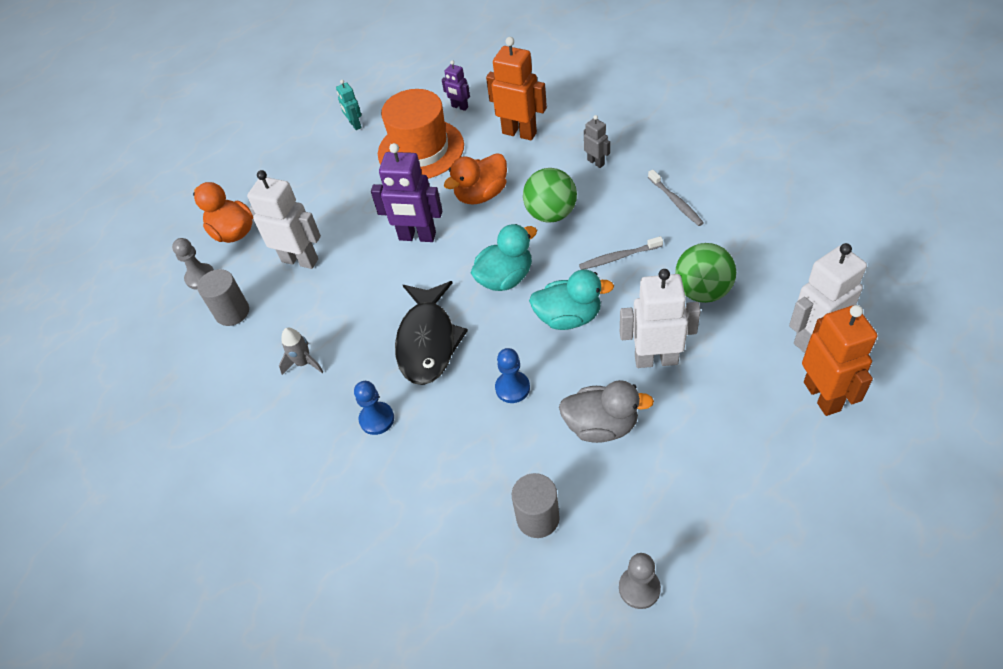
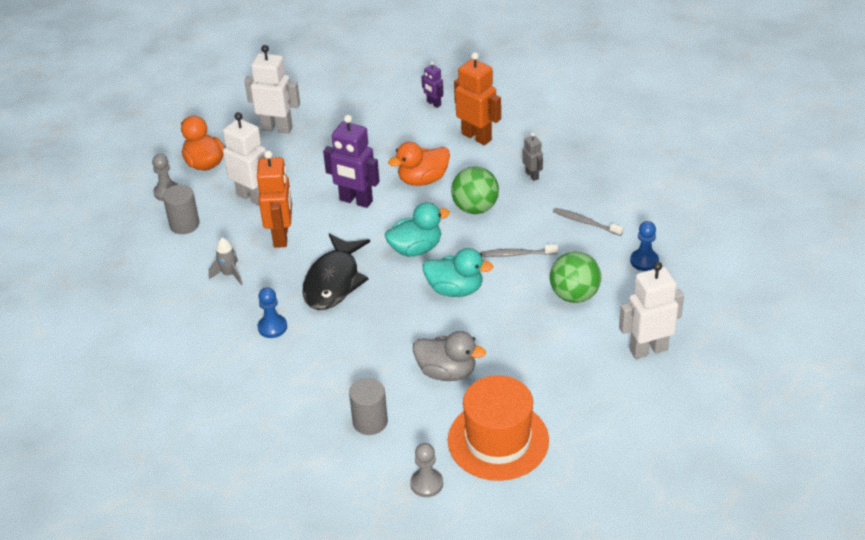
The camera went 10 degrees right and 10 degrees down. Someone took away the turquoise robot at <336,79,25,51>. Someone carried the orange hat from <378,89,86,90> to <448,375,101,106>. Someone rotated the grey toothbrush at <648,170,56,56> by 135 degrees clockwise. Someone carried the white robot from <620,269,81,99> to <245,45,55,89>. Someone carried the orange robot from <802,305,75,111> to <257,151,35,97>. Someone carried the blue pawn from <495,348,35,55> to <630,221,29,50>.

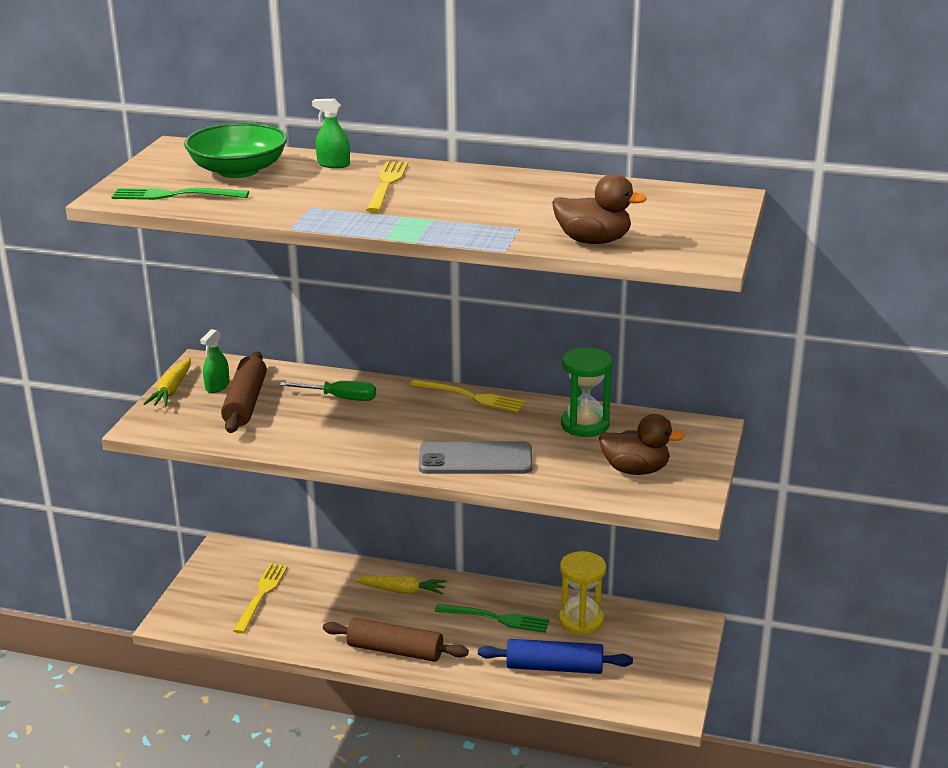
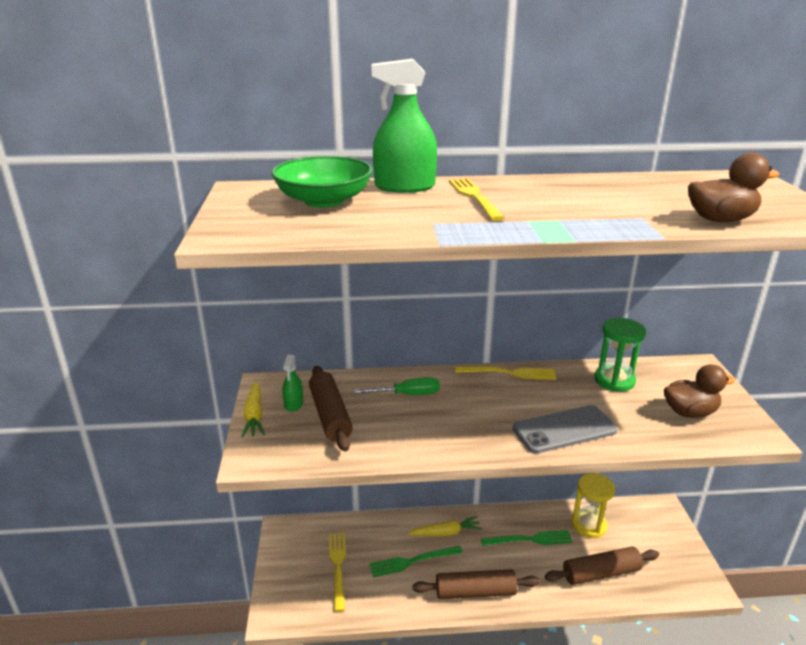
The camera went 20 degrees left and 0 degrees up. Someone scaled the green spray bottle at <312,99,38,69> by 1.91. Someone carried the green fork from <112,188,137,12> to <369,546,93,32>. Someone repainted the blue rolling pin at <478,639,155,35>, which became the brown rolling pin at <545,546,114,39>.

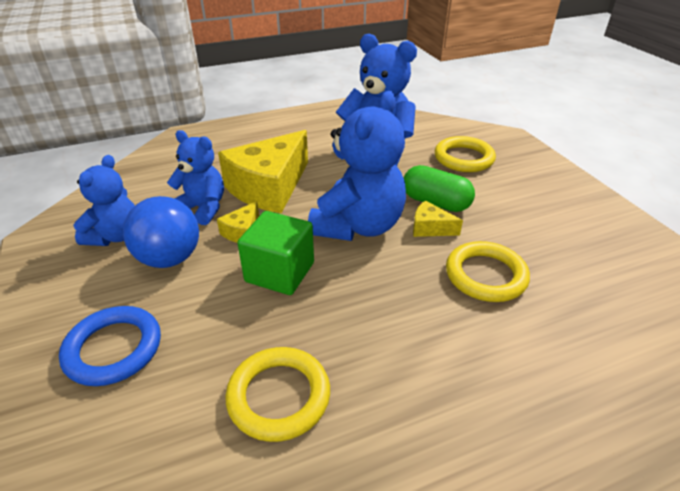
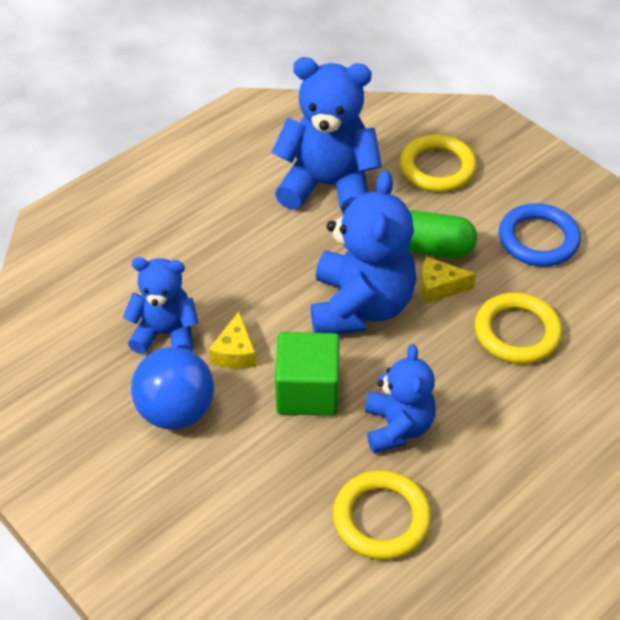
The camera went 20 degrees left and 10 degrees up. Someone took away the yellow cheese at <218,130,90,83>. Someone carried the blue teddy bear from <73,155,62,91> to <365,344,71,109>. Someone carried the blue ring from <59,306,102,80> to <499,203,82,64>.

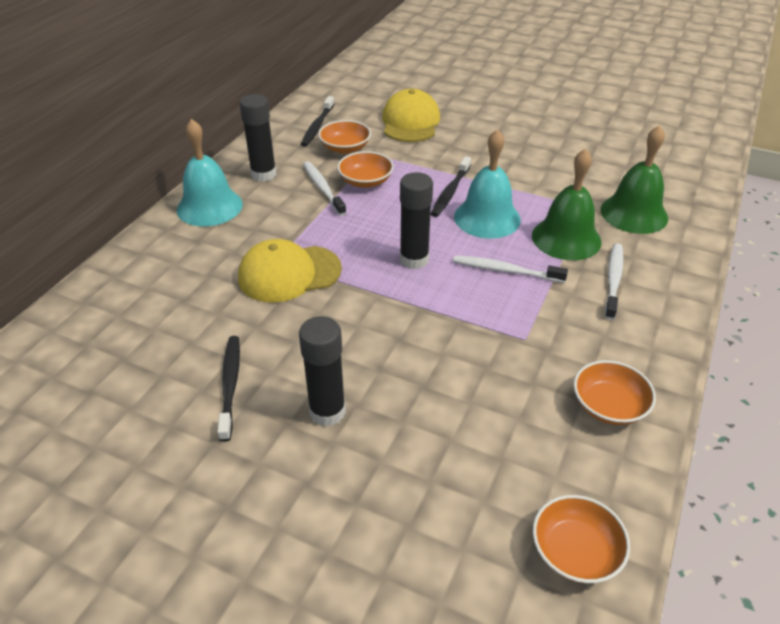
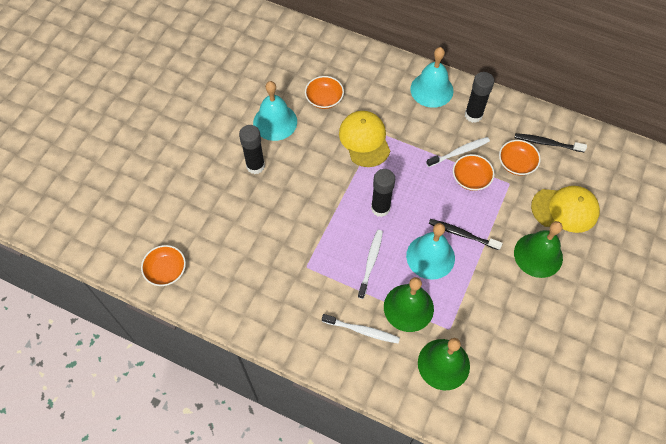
The camera went 90 degrees right and 20 degrees up. Someone swapped the black toothbrush at <217,336,23,106> for the turquoise bell at <253,81,44,60>. Someone carried the orange bowl from <574,360,82,65> to <305,76,39,33>. Someone put down the green bell at <514,221,49,57>.

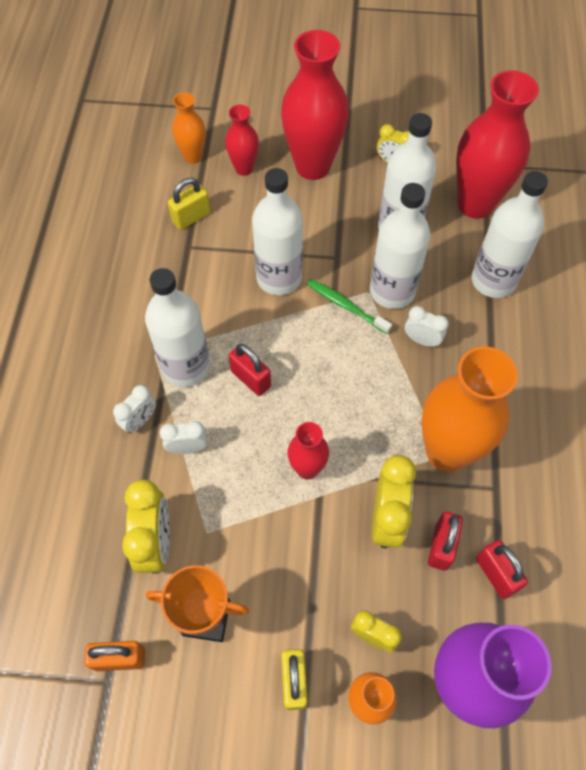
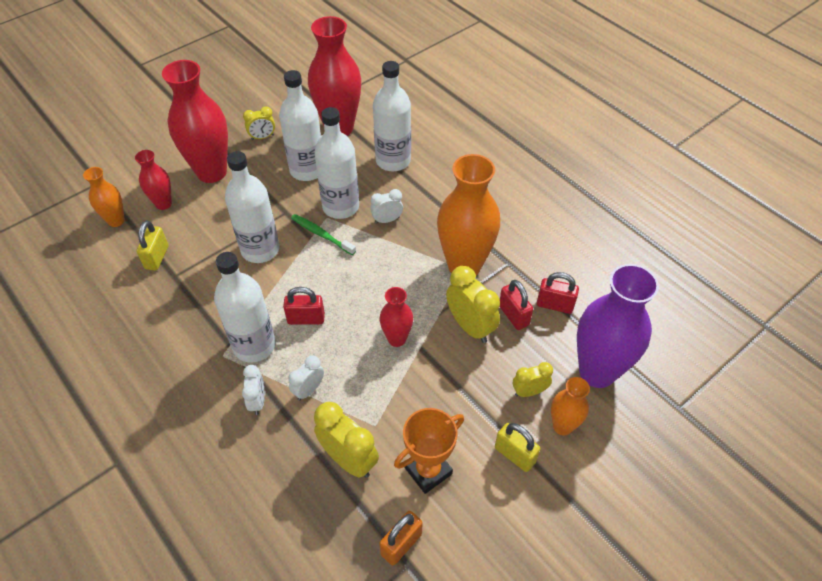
The camera went 45 degrees left and 10 degrees down. Someone rotated the green toothbrush at <307,279,85,55> by 45 degrees clockwise.

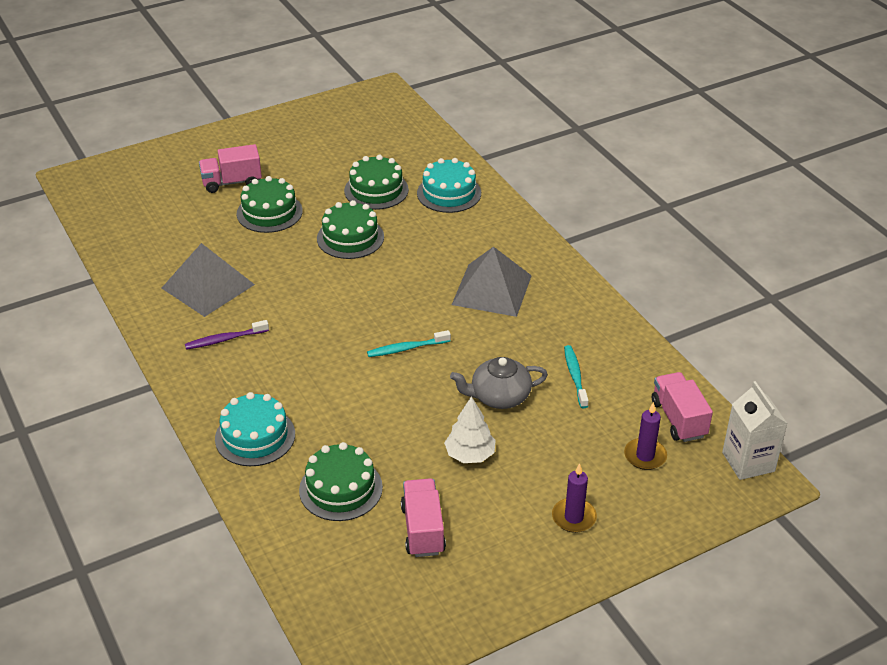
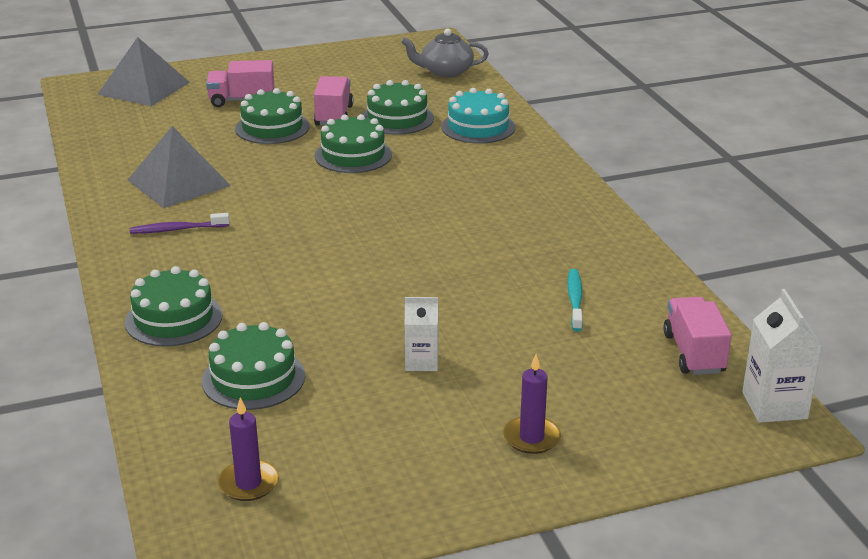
The camera went 10 degrees right and 10 degrees down. Someone carried the grey pyramid from <452,246,80,71> to <97,37,93,69>. Someone took away the turquoise toothbrush at <367,330,84,27>. Someone carried the grey teapot from <450,357,98,52> to <401,29,88,49>. Someone repainted the turquoise cake at <215,392,80,74>, which became the green cake at <125,266,97,81>. Someone swapped the white tree at <444,396,52,67> for the white carton at <405,297,33,74>. Someone carried the purple candle from <624,402,43,68> to <218,397,61,104>. Someone carried the pink truck from <401,478,45,79> to <314,76,39,50>.

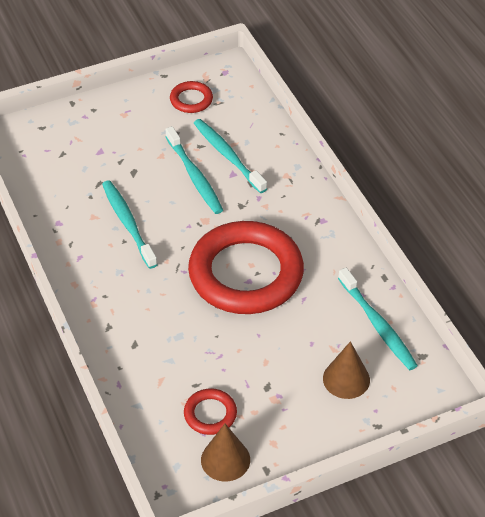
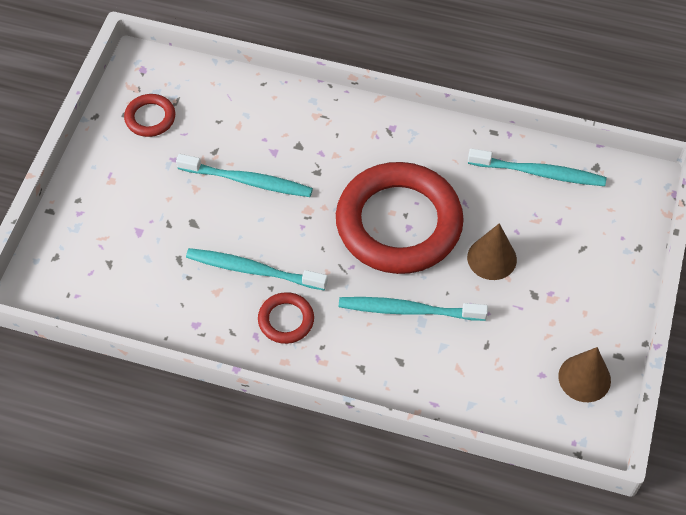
The camera went 50 degrees left and 10 degrees up. Someone carried the turquoise toothbrush from <194,119,73,74> to <339,297,149,24>. Someone carried the brown cone from <323,341,47,58> to <467,223,50,57>. Someone carried the red ring from <184,388,53,47> to <258,292,56,52>.

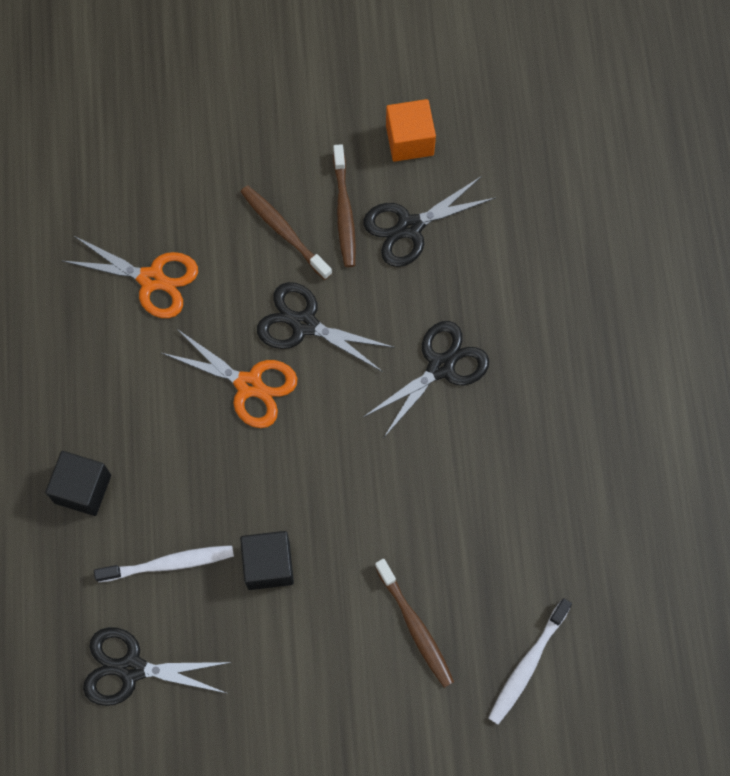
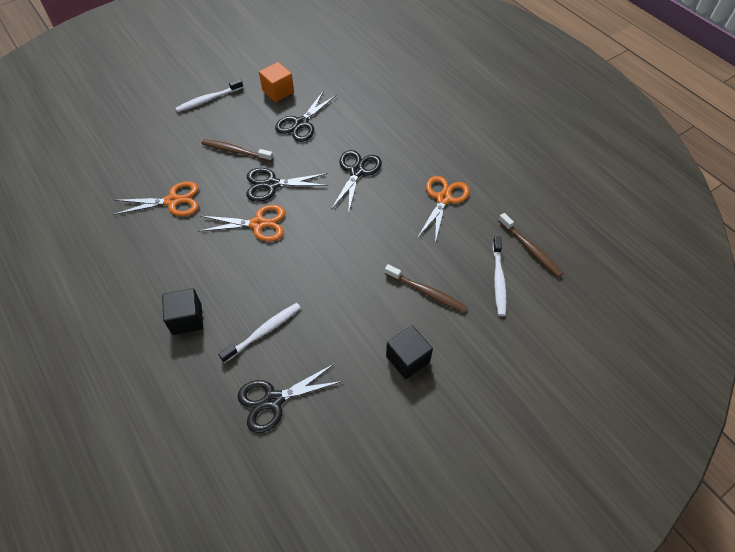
The camera went 30 degrees left and 15 degrees down. Someone carried the brown toothbrush from <333,144,23,123> to <498,213,65,64>. Someone carried the black cube from <240,531,54,59> to <386,325,47,54>. Someone put down the white toothbrush at <175,79,68,33>. Someone put down the orange scissors at <417,176,53,67>.

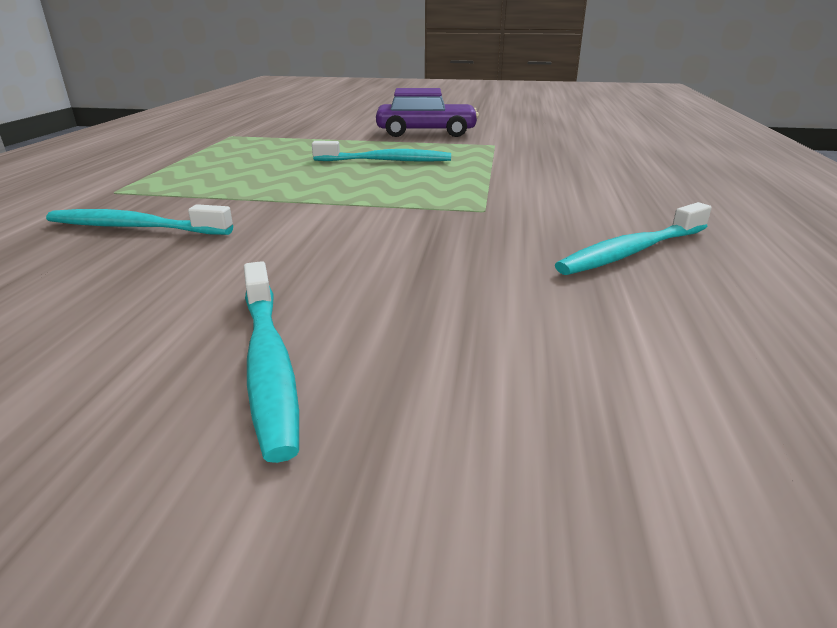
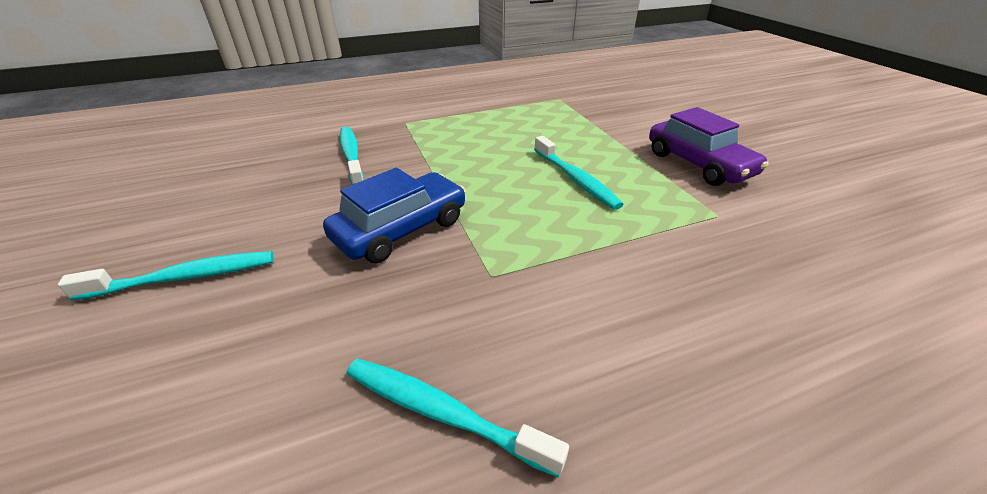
The camera went 60 degrees right and 10 degrees up. Someone rotated the turquoise toothbrush at <244,261,55,202> by 150 degrees counterclockwise. Someone put down the blue car at <323,167,143,96>.

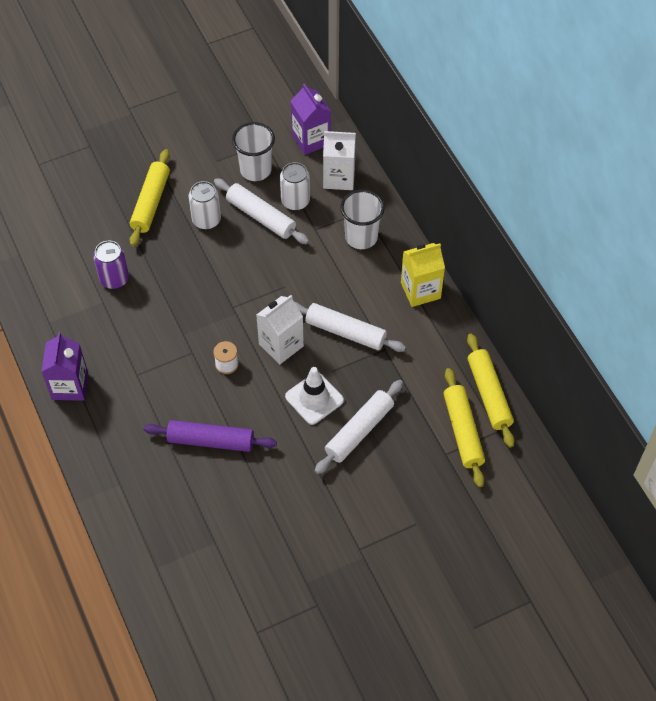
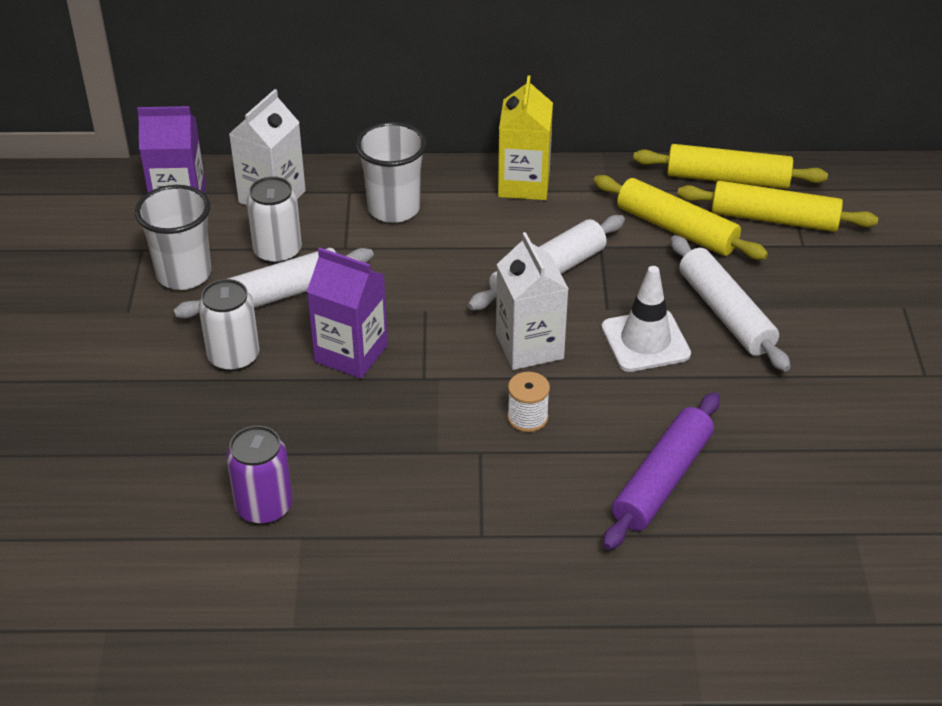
The camera went 65 degrees left and 15 degrees down. Someone carried the yellow rolling pin from <130,149,40,98> to <593,175,175,85>. Someone carried the purple carton from <41,332,47,69> to <307,248,81,131>.

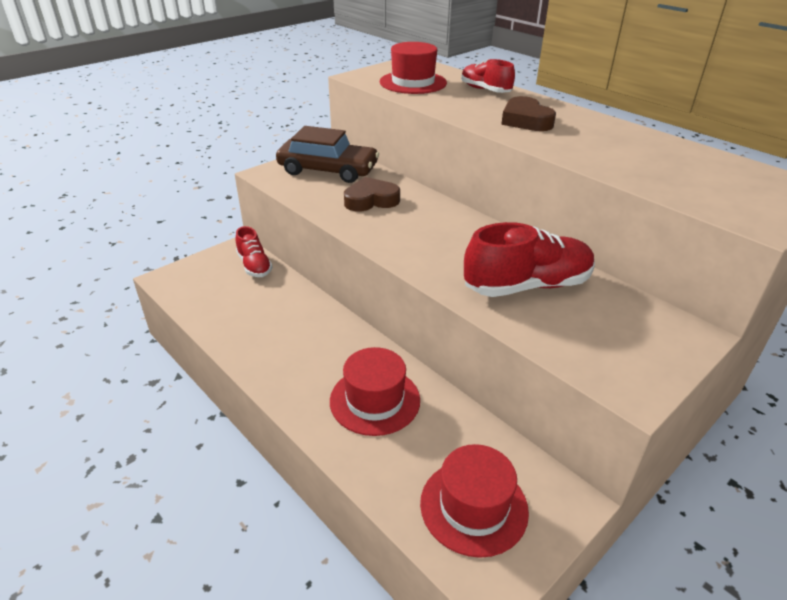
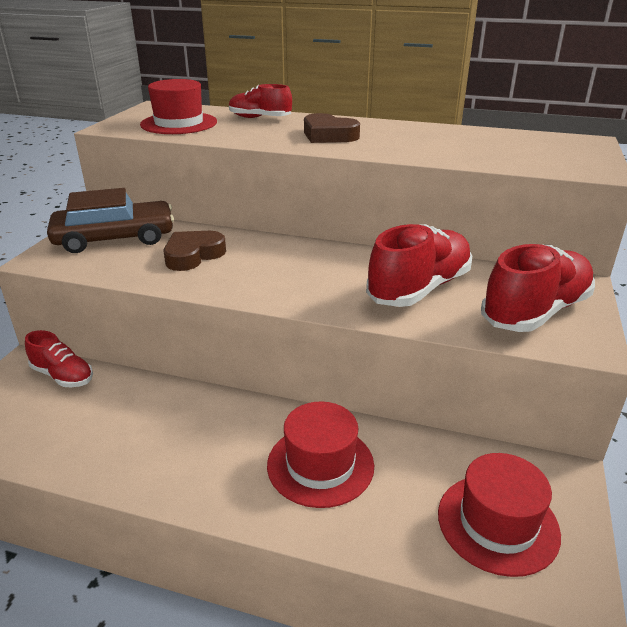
The camera went 30 degrees left and 5 degrees down. Someone put down the red shoe at <481,244,114,88>.

